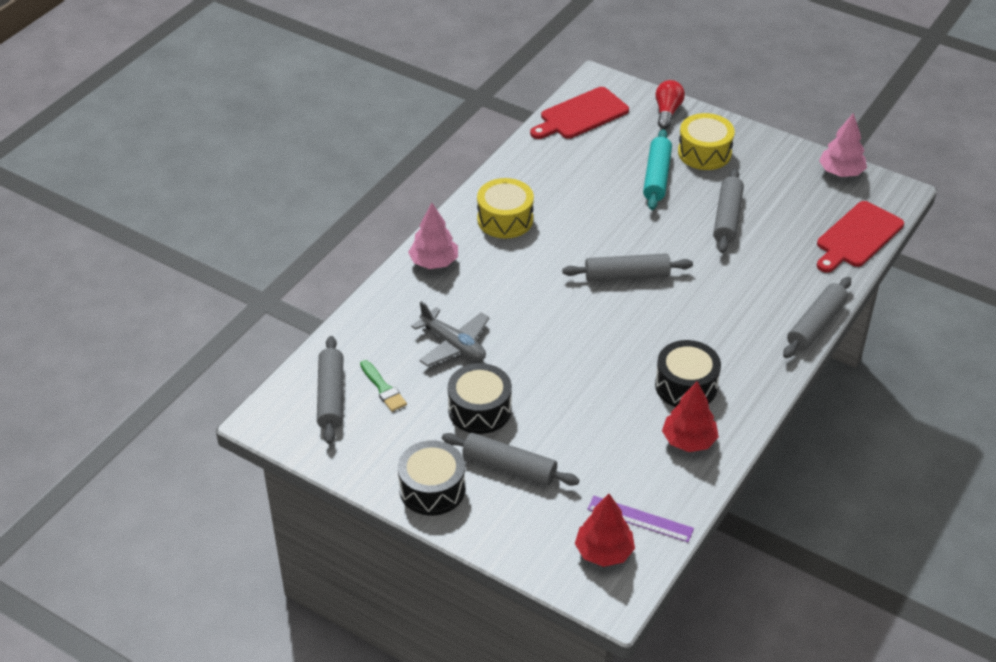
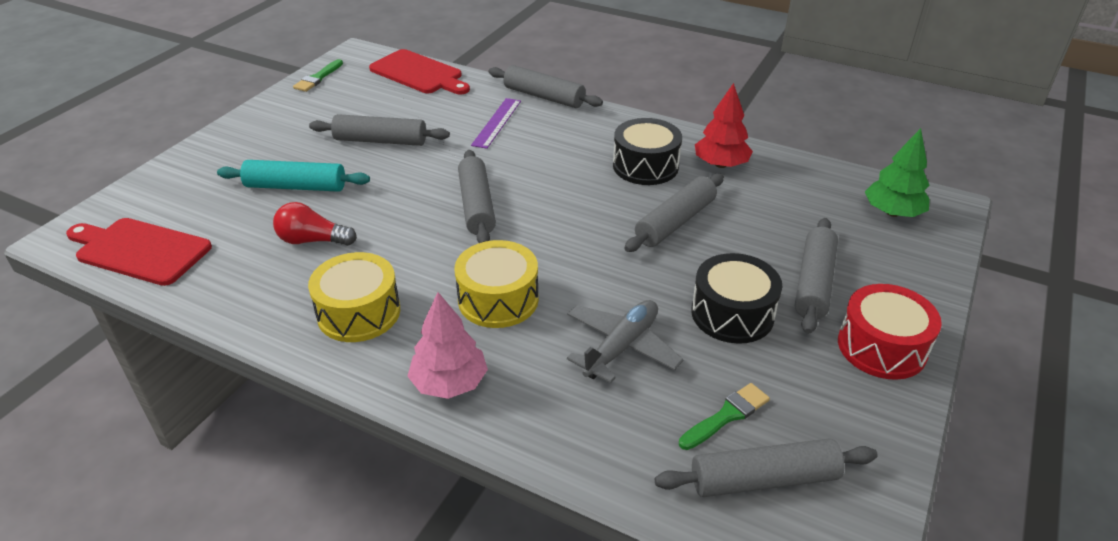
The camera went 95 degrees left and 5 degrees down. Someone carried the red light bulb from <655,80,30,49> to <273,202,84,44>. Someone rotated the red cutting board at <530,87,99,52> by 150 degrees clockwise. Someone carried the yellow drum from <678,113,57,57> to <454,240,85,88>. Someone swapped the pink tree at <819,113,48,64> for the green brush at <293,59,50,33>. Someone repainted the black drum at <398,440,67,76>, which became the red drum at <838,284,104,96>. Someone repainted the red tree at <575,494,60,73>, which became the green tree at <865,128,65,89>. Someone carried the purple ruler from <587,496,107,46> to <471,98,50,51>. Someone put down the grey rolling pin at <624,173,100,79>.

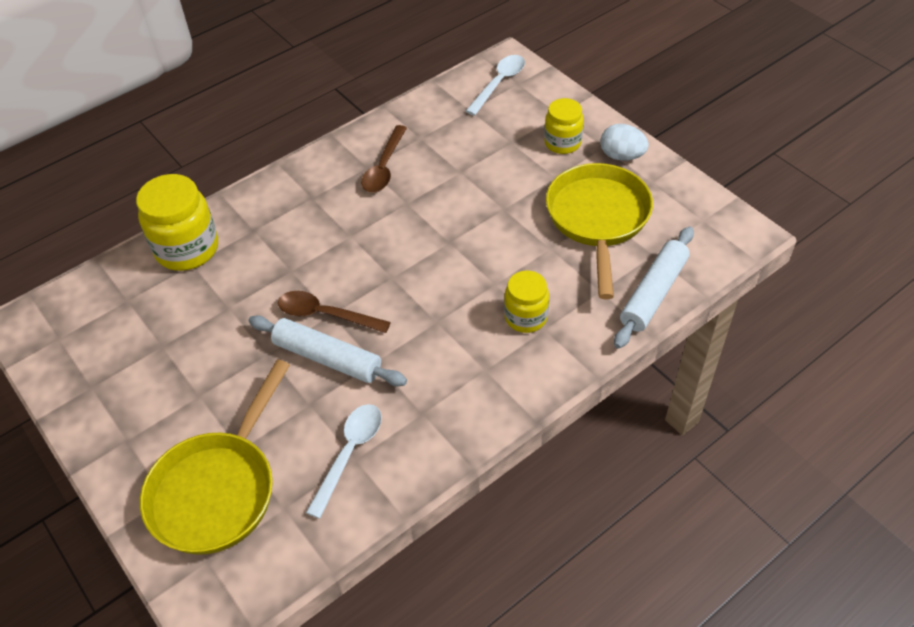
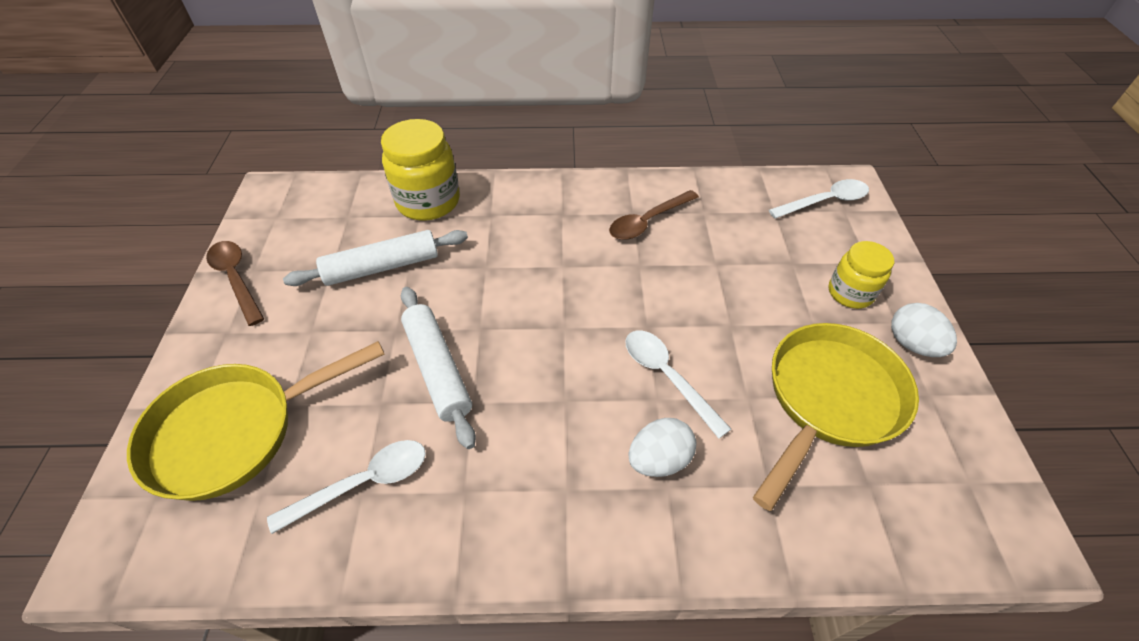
The camera went 35 degrees right and 0 degrees up. Someone carried the white rolling pin from <614,227,80,122> to <283,230,185,56>. Someone swapped the yellow jar at <504,270,45,63> for the white egg at <629,418,67,59>. Someone carried the brown spoon from <278,291,113,42> to <206,241,58,85>. Someone put down the white spoon at <625,331,106,108>.

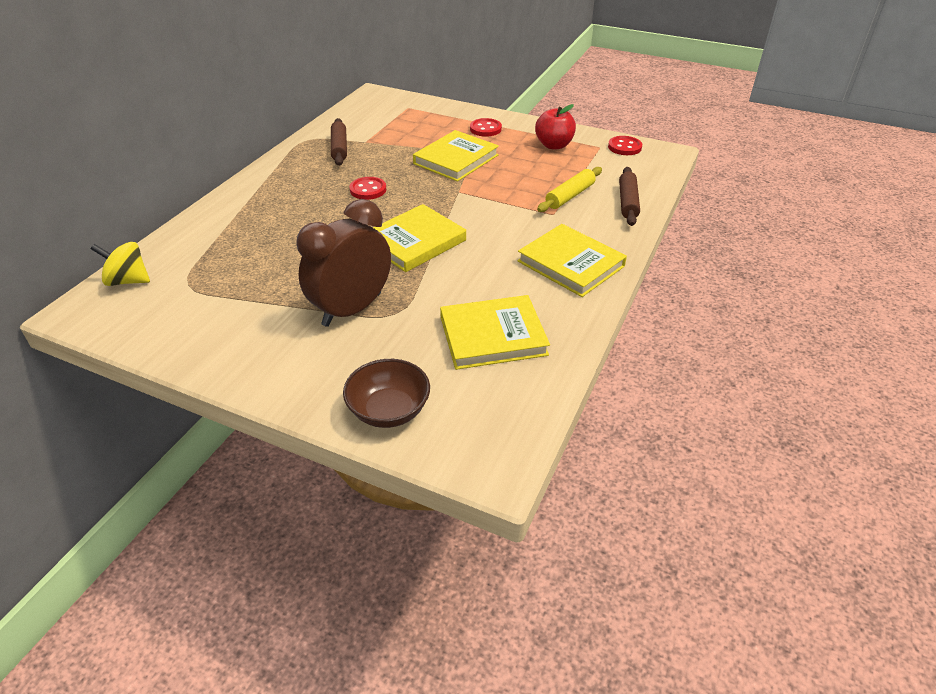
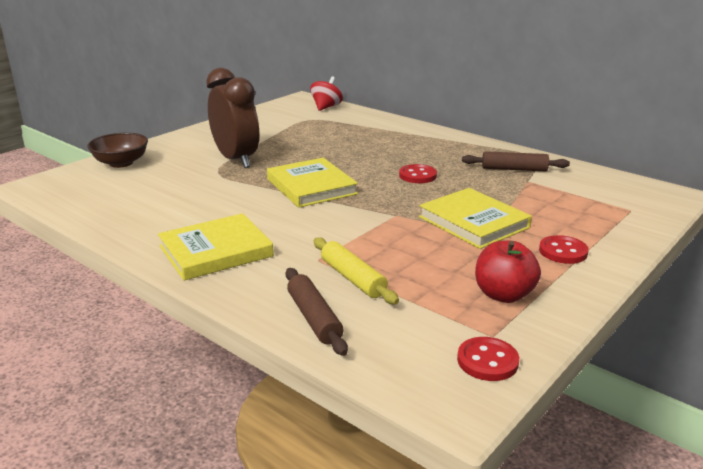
The camera went 105 degrees right and 15 degrees down. Someone rotated the brown rolling pin at <619,167,21,59> by 45 degrees clockwise. Someone repainted the yellow spinning top at <91,242,59,44>, which became the red spinning top at <310,76,33,35>. Someone took away the yellow book at <440,295,110,75>.

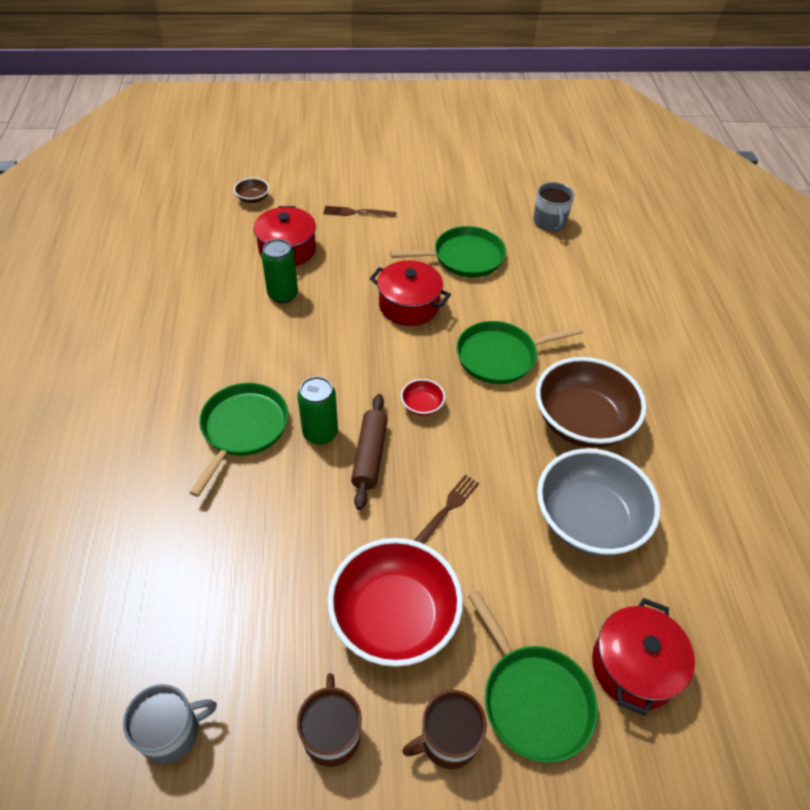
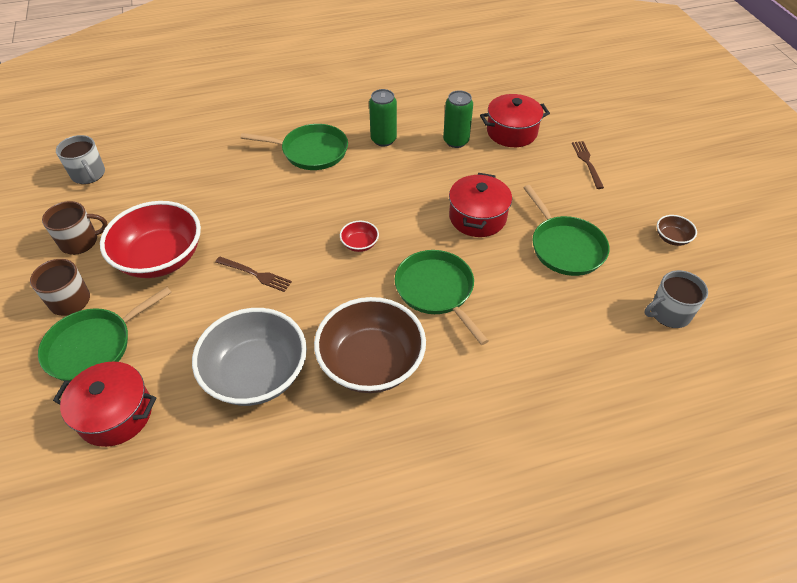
The camera went 80 degrees right and 0 degrees up. Someone carried the brown bowl from <234,178,35,25> to <657,215,40,31>. Someone carried the green can from <298,376,40,69> to <369,89,28,58>. Someone took away the brown rolling pin at <351,394,37,116>.

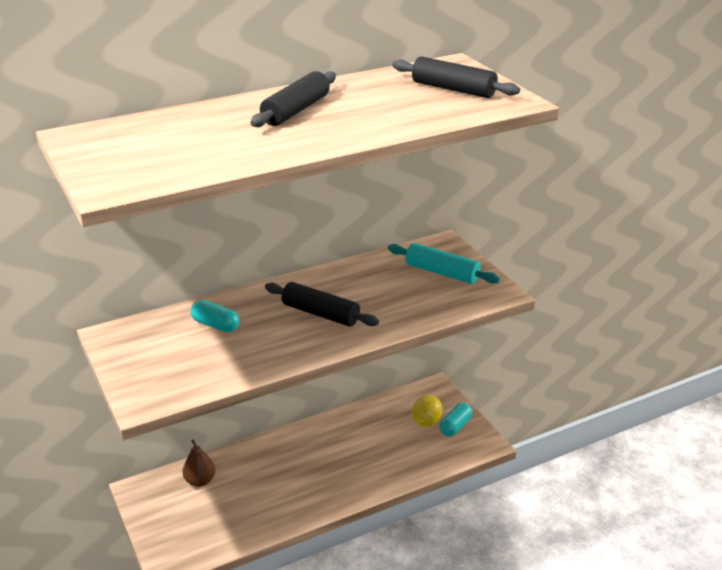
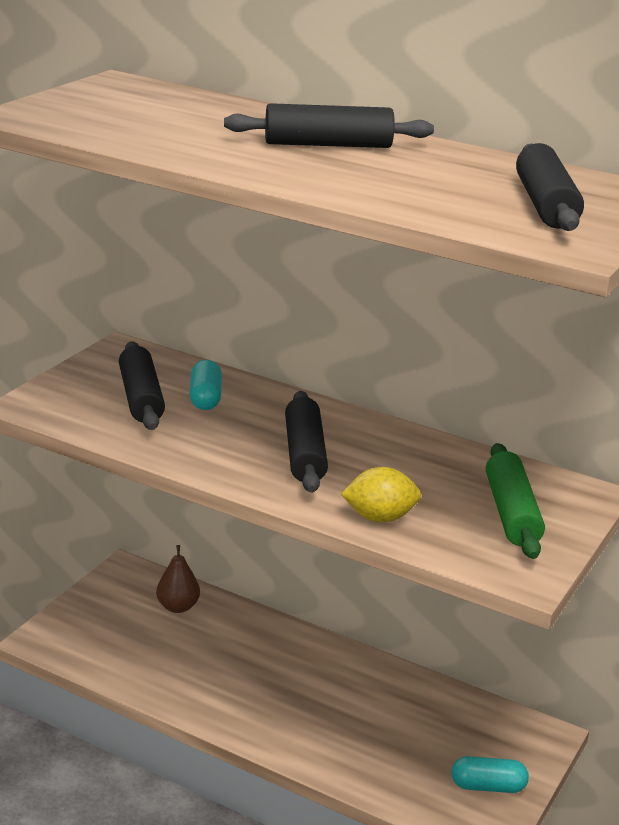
The camera went 55 degrees right and 5 degrees down. Someone repainted the turquoise rolling pin at <388,243,112,41>, which became the green rolling pin at <486,443,59,116>. Someone carried the yellow lemon from <412,395,30,32> to <341,467,80,56>. Someone put down the black rolling pin at <119,341,46,89>.

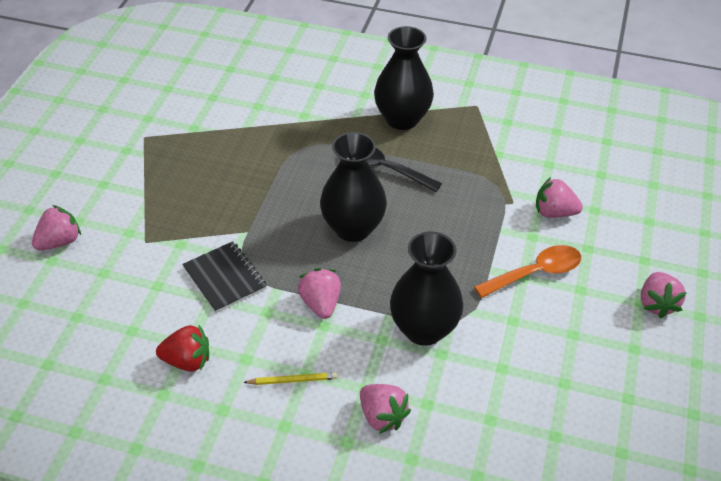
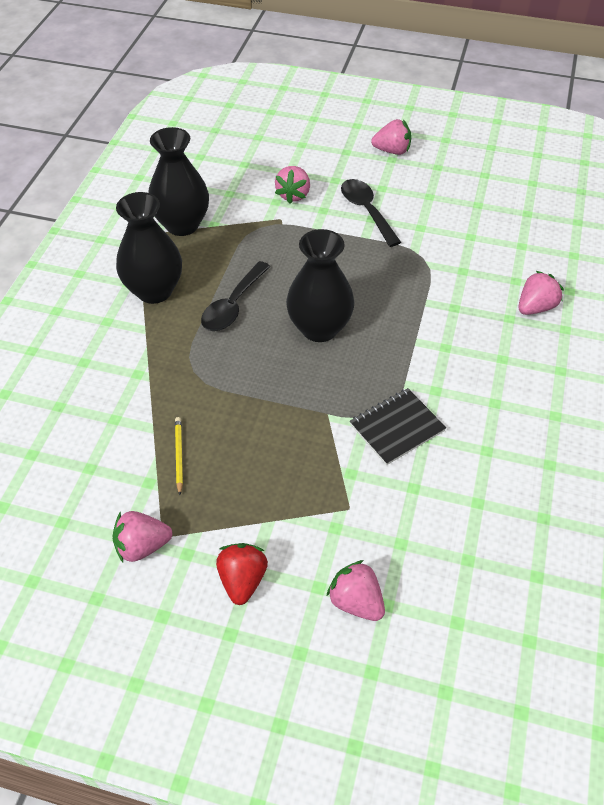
The camera went 90 degrees left and 5 degrees up. Someone carried the black vase from <390,231,73,115> to <148,127,61,109>. Someone repainted the orange spoon at <474,245,107,53>, which became the black spoon at <341,179,60,68>. Someone carried the pink strawberry from <298,268,43,51> to <112,511,60,51>. Someone carried the red strawberry from <156,325,53,47> to <216,543,52,62>. Someone carried the yellow pencil from <243,372,94,13> to <175,417,8,78>.

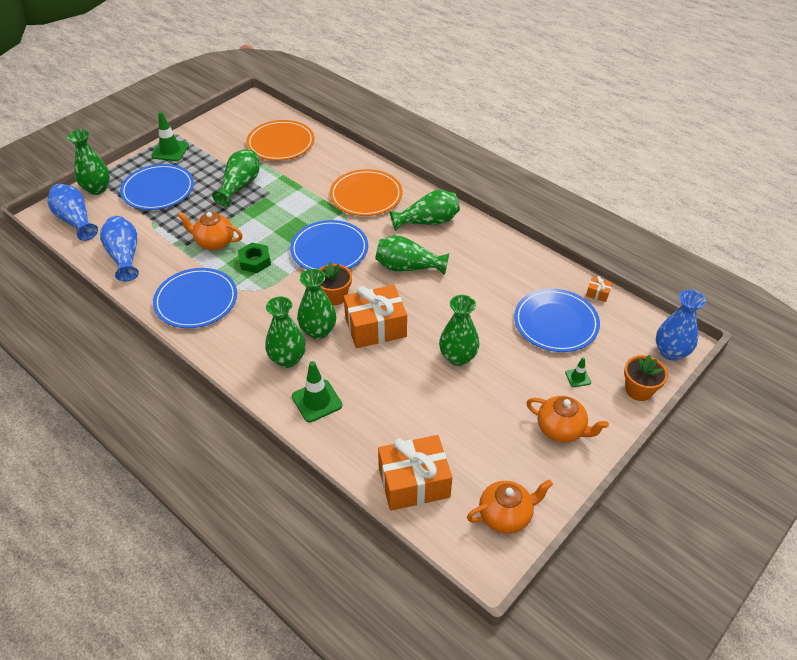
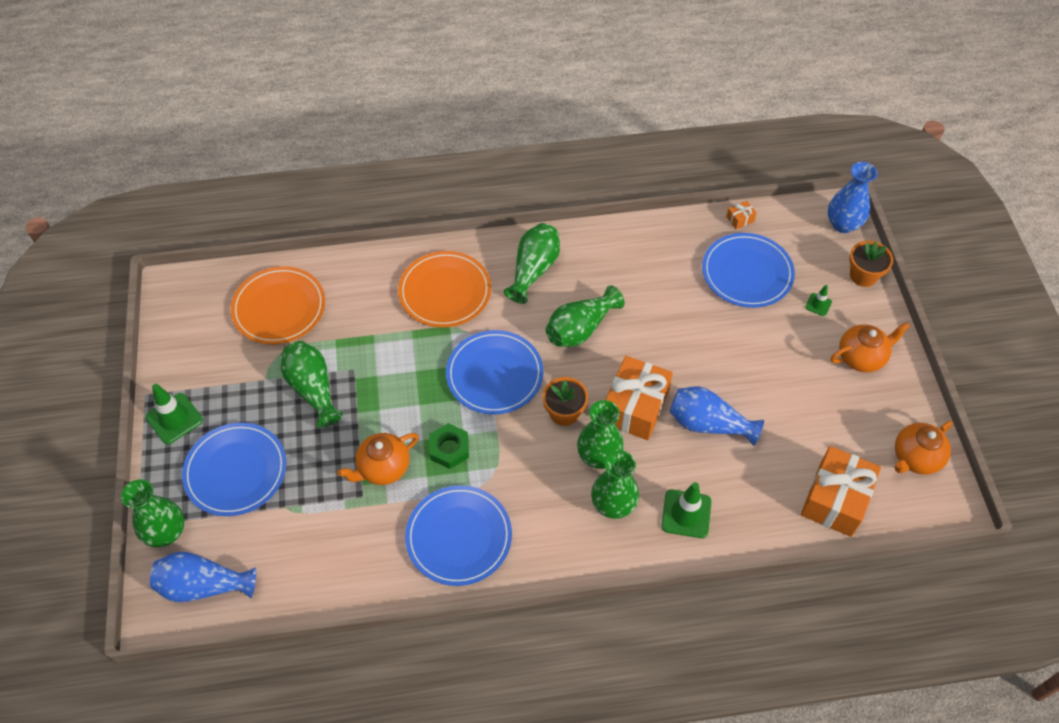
The camera went 50 degrees left and 10 degrees up. Someone carried the blue vase from <100,216,39,65> to <670,386,94,60>. Someone took away the green vase at <439,295,41,71>. Someone rotated the orange teapot at <467,480,86,54> by 150 degrees counterclockwise.

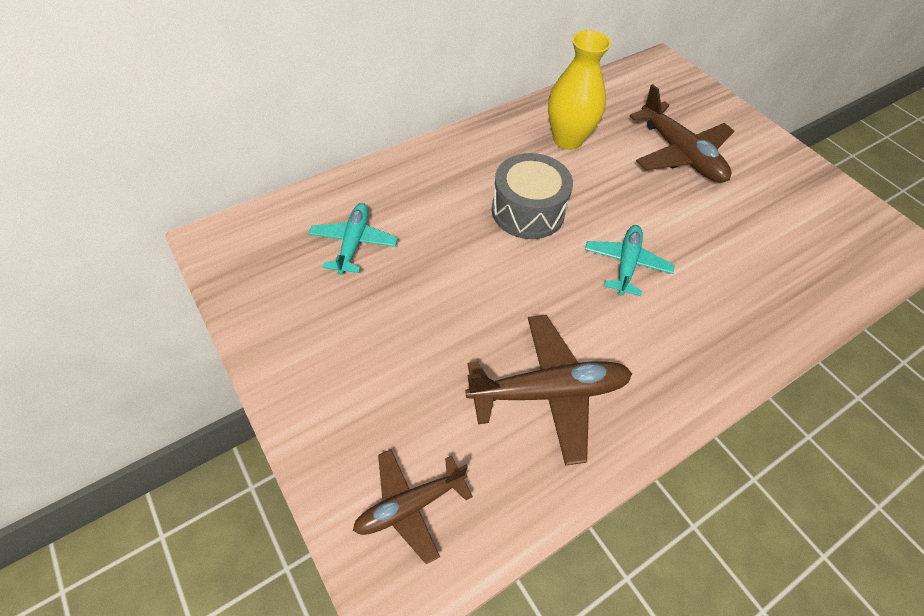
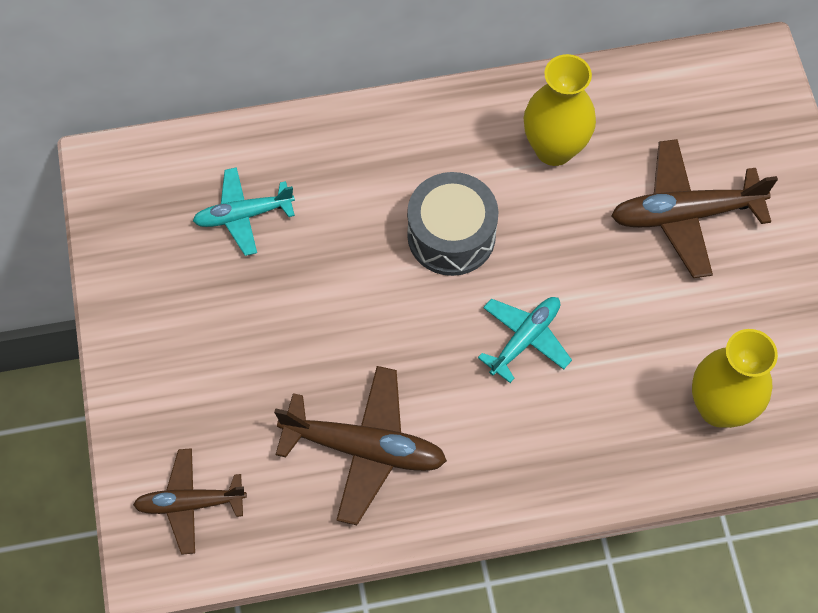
The camera went 25 degrees right and 10 degrees up. Someone rotated the brown plane at <630,84,104,99> by 90 degrees clockwise. Someone rotated the turquoise plane at <308,203,90,72> by 135 degrees counterclockwise. Someone put down the yellow vase at <692,329,86,99>.

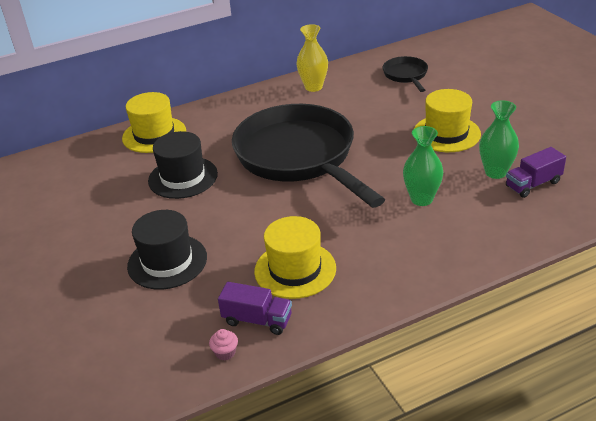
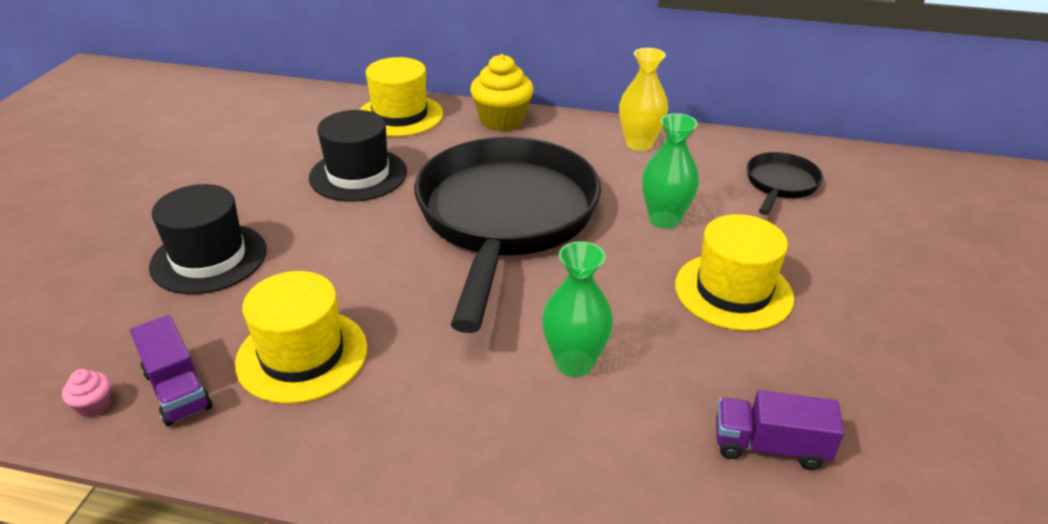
The camera went 35 degrees right and 0 degrees up. Someone carried the green vase from <479,100,40,79> to <642,113,57,116>. Someone put down the yellow cupcake at <470,54,64,77>.

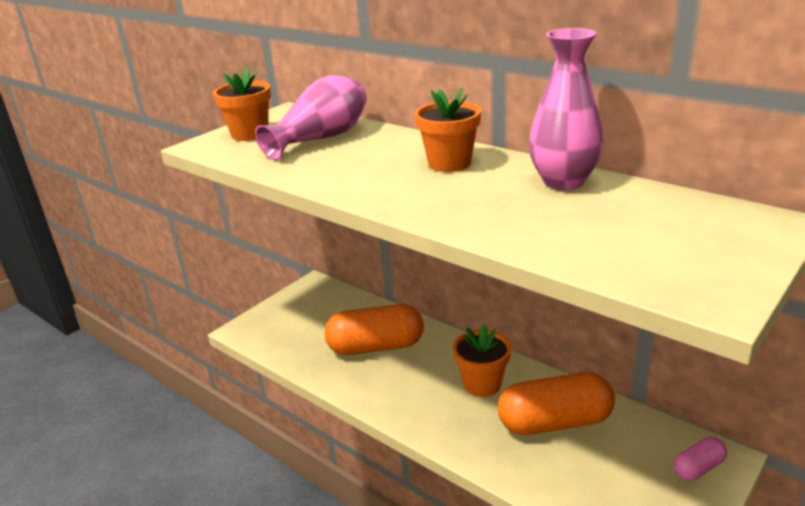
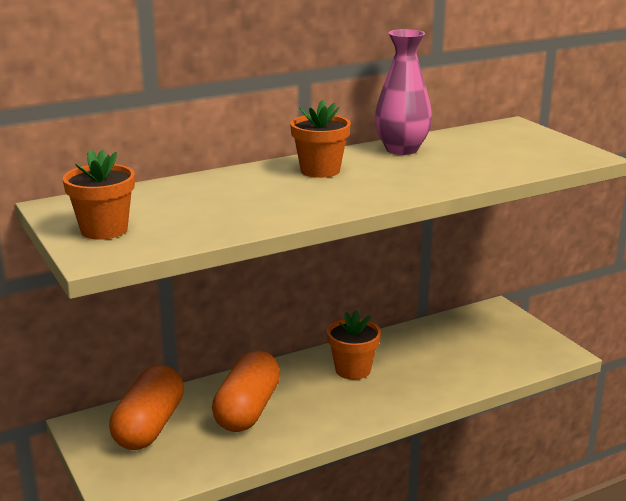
The camera went 70 degrees left and 5 degrees down. Someone took away the pink vase at <255,75,112,85>. Someone carried the orange capsule from <498,372,117,63> to <109,365,75,85>. Someone took away the pink capsule at <674,437,53,44>.

